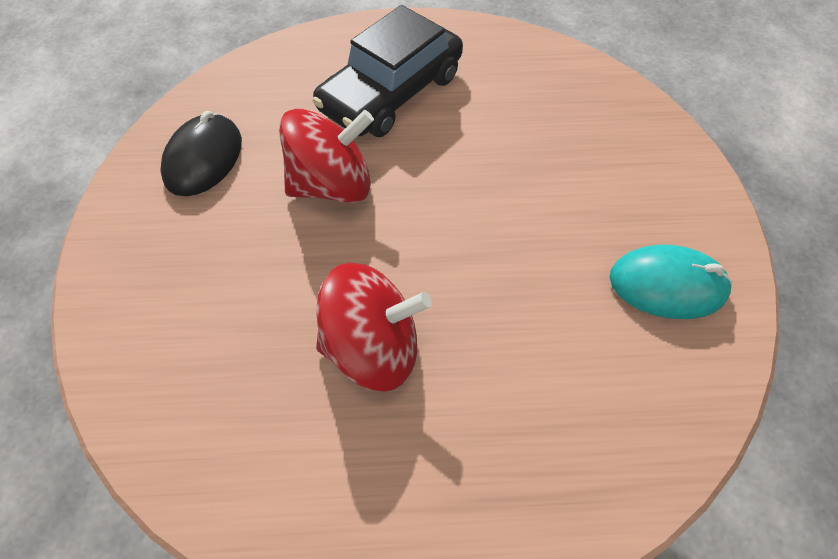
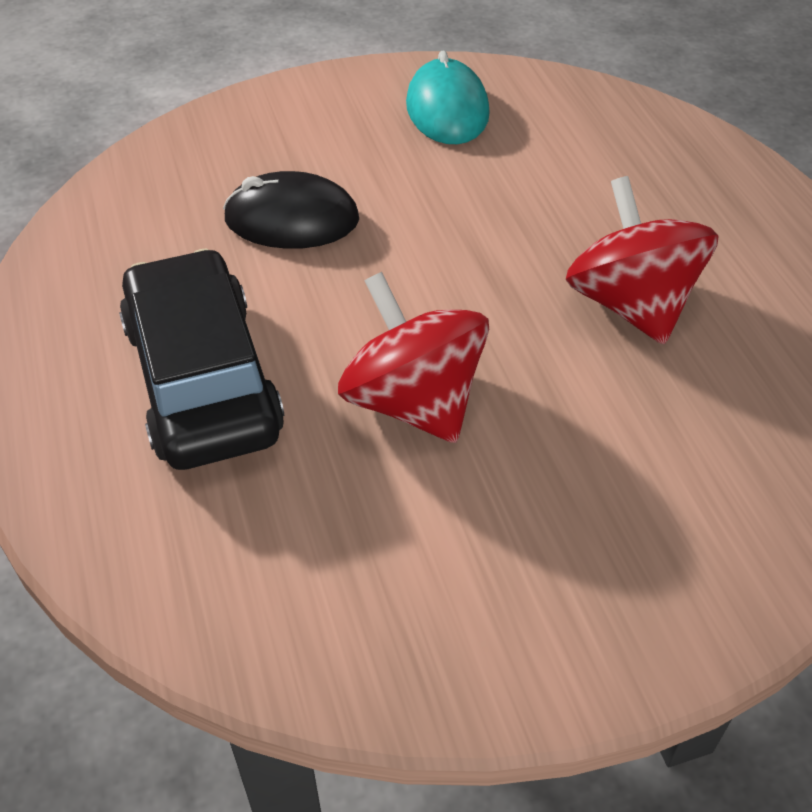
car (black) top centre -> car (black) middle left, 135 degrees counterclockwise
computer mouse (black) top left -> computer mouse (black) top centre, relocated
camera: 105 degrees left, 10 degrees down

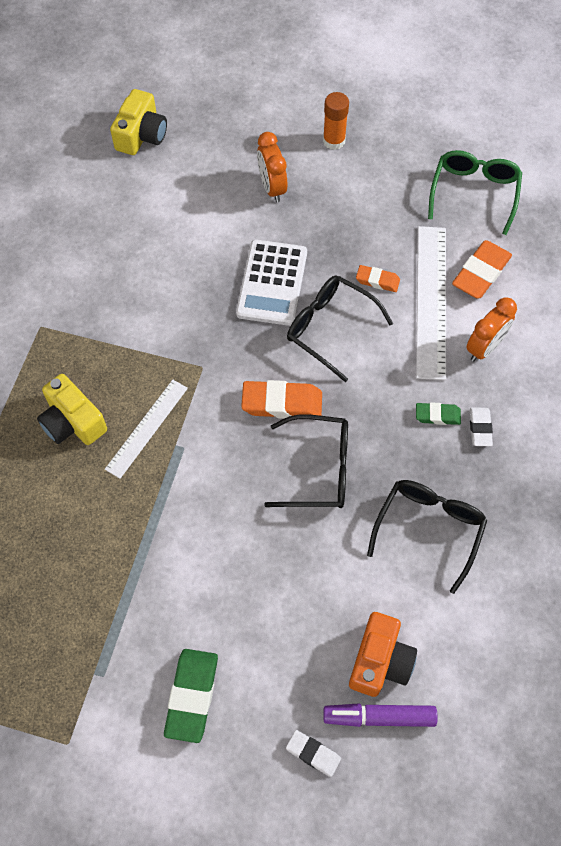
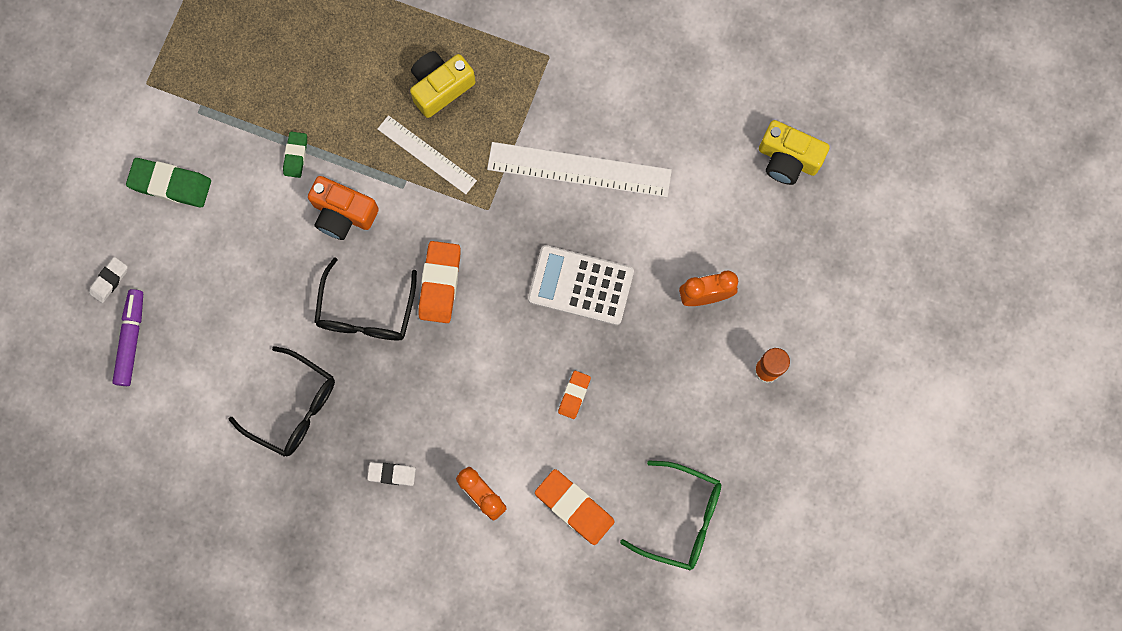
pencil eraser (green) (no. 2 from left) middle right -> pencil eraser (green) (no. 2 from left) top left, relocated
photo camera (bright orange) bottom right -> photo camera (bright orange) top left, relocated
ruler (pure white) (no. 2 from left) middle right -> ruler (pure white) (no. 2 from left) top centre, relocated
eyeglasses (black) (no. 2 from left) centre -> none
camera: 95 degrees right, 15 degrees up

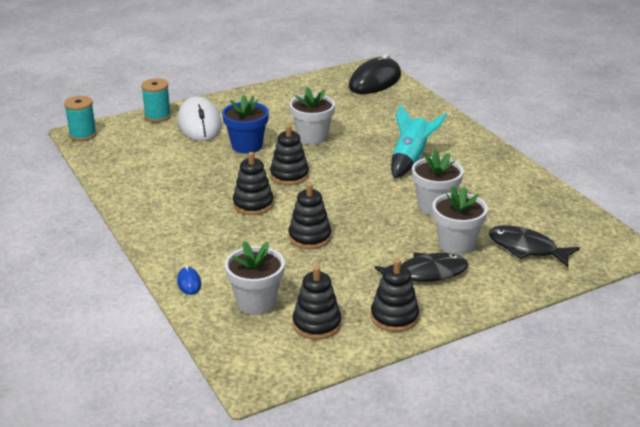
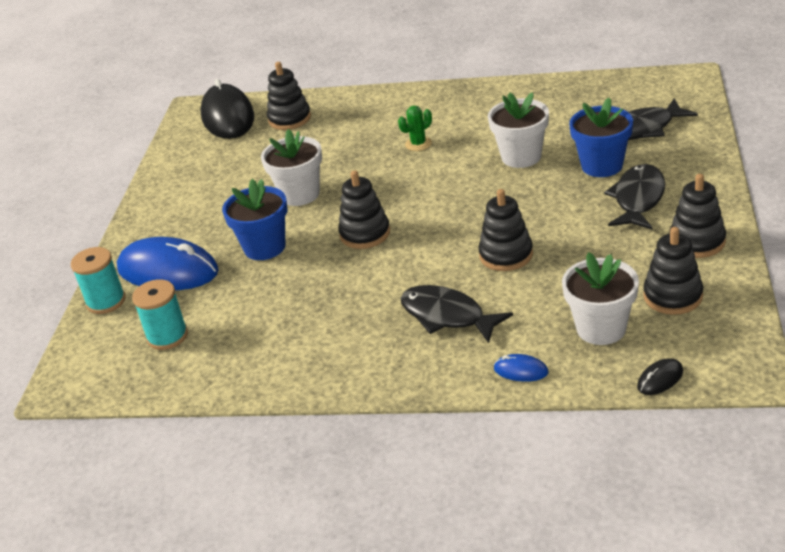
computer mouse (pure white) top left -> computer mouse (royal blue) (no. 1 from left) middle left
reel of thread (teal) (no. 1 from left in the first image) top left -> reel of thread (teal) (no. 2 from left) middle left, relocated
stacking rings (black) (no. 1 from left) centre -> stacking rings (black) (no. 1 from left) top centre, relocated
spaceship (teal) top centre -> saguaro cactus (green) top centre
none -> fish (black) (no. 1 from left) centre
flower pot (pure white) (no. 4 from left) middle right -> flower pot (royal blue) (no. 2 from left) top right
none -> computer mouse (black) (no. 2 from left) bottom right
camera: 50 degrees left, 5 degrees up

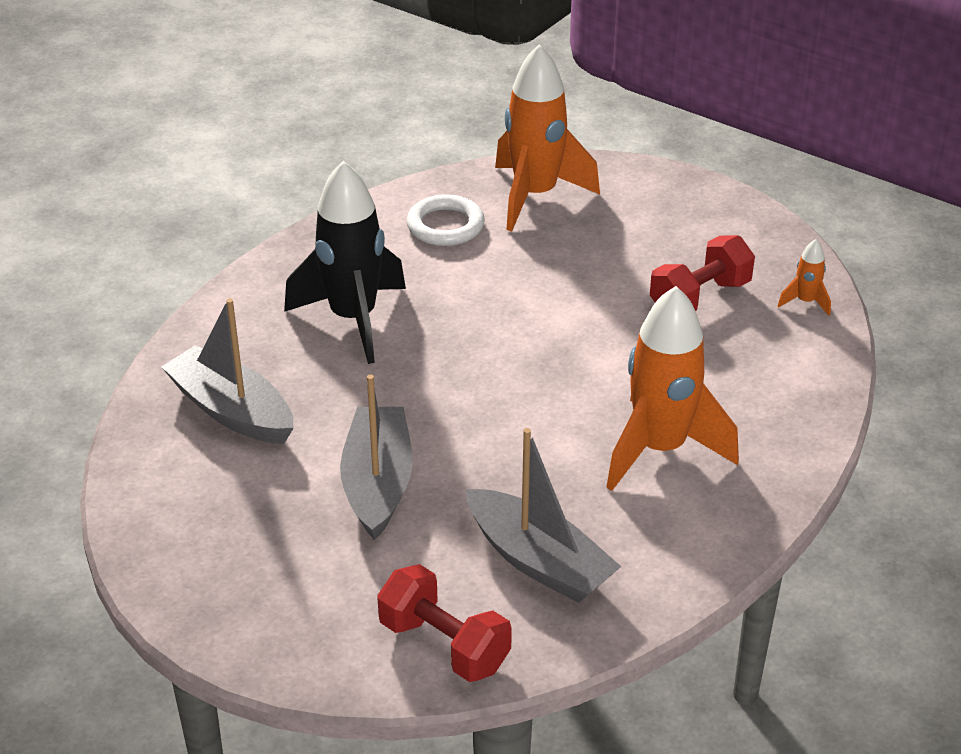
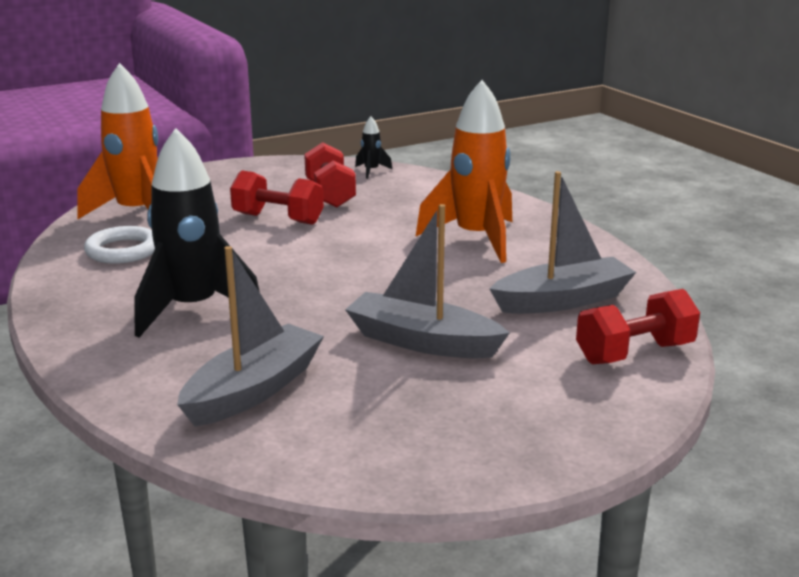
toy boat (ash-grey) (no. 1 from left) middle left, 150 degrees clockwise
none -> hand weight (crimson) (no. 1 from left) centre
spaceship (bright orange) (no. 3 from left) middle right -> spaceship (black) (no. 2 from left) top centre
camera: 65 degrees left, 15 degrees down

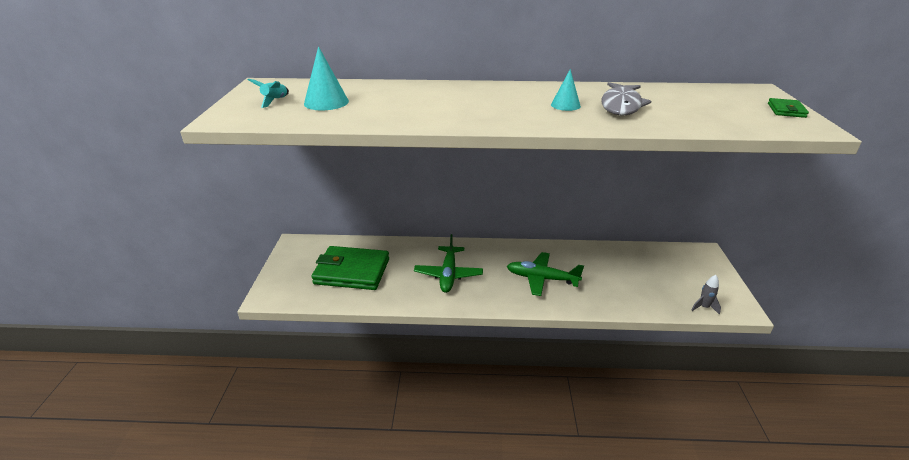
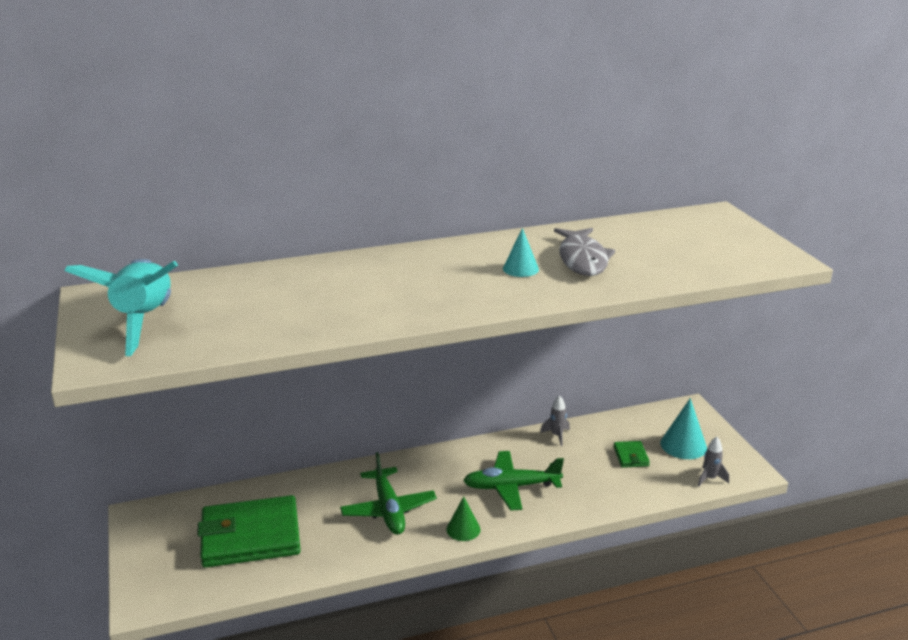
spaceship (teal) top left -> spaceship (teal) middle left, x2.37
none -> solid cone (green) bottom centre
none -> spaceship (ash-grey) (no. 1 from left) centre
billfold (green) (no. 2 from left) top right -> billfold (green) (no. 2 from left) bottom right, relocated
solid cone (teal) (no. 1 from left in the first image) top centre -> solid cone (teal) (no. 2 from left) bottom right, relocated
camera: 20 degrees left, 5 degrees down

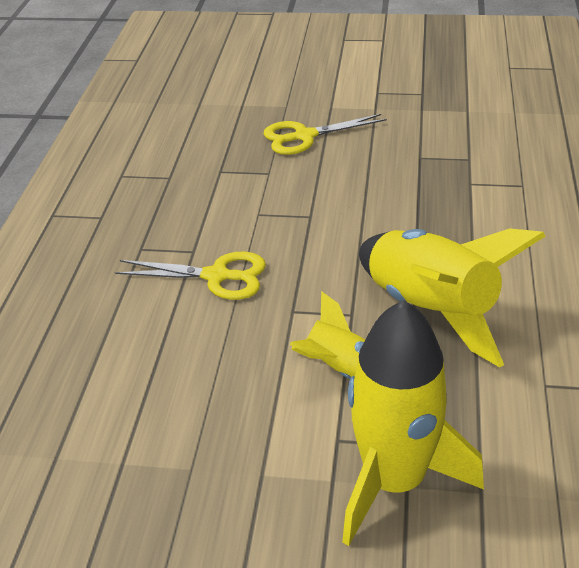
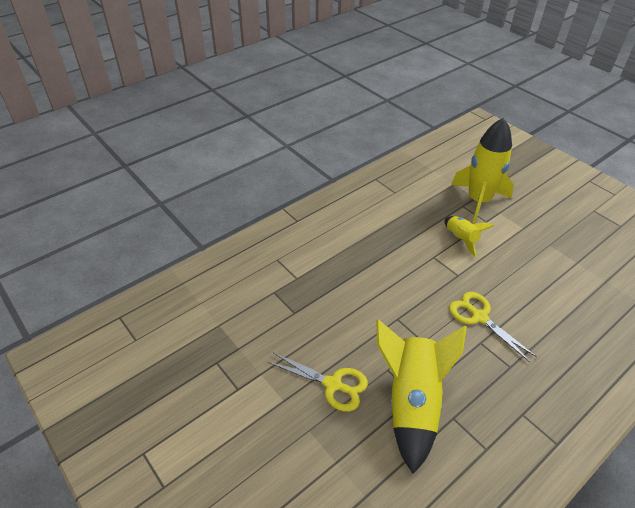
spaceship (bright yellow) (no. 3 from left in the first image) middle right -> spaceship (bright yellow) (no. 1 from left) bottom centre, relocated
camera: 140 degrees left, 5 degrees up

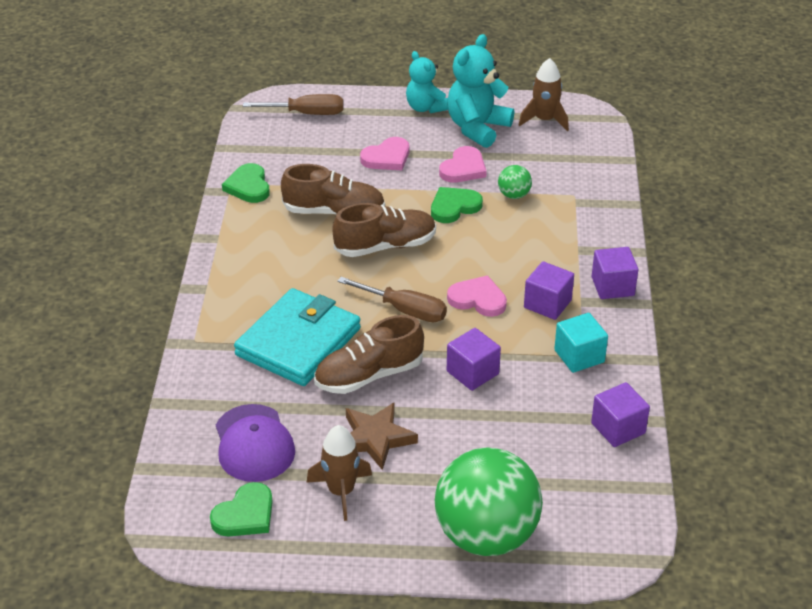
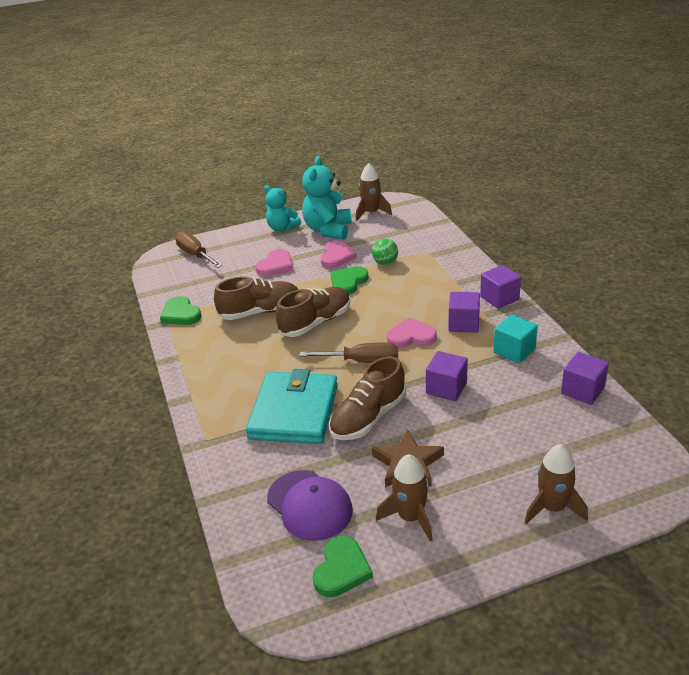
screwdriver (russet) (no. 1 from left) top centre -> screwdriver (russet) (no. 1 from left) middle left, 105 degrees counterclockwise
sphere (green) (no. 1 from left) bottom centre -> spaceship (russet) (no. 3 from left) bottom right
camera: 20 degrees left, 5 degrees down

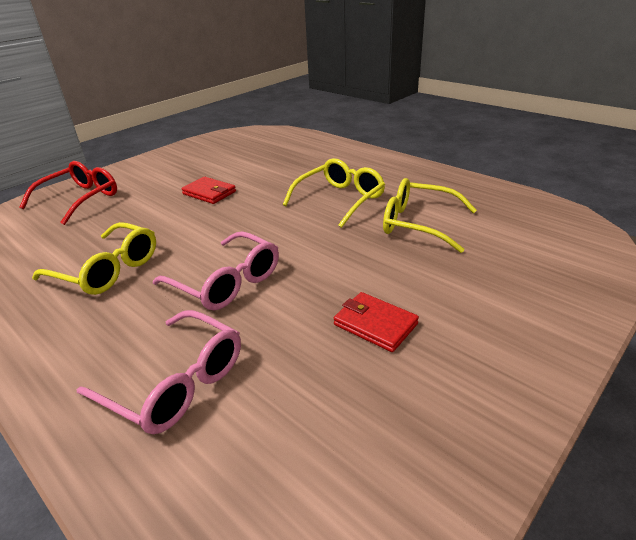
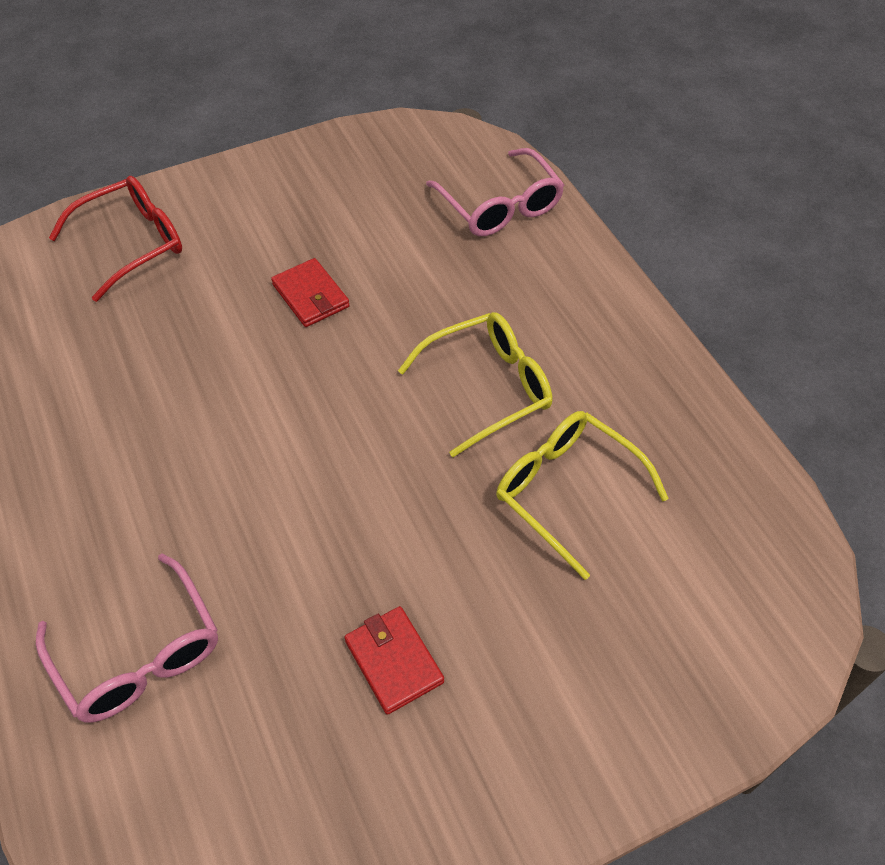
eyeglasses (rosy) (no. 2 from left) centre -> eyeglasses (rosy) (no. 2 from left) top centre, relocated
eyeglasses (bright yellow) (no. 1 from left) middle left -> none
camera: 20 degrees right, 20 degrees up

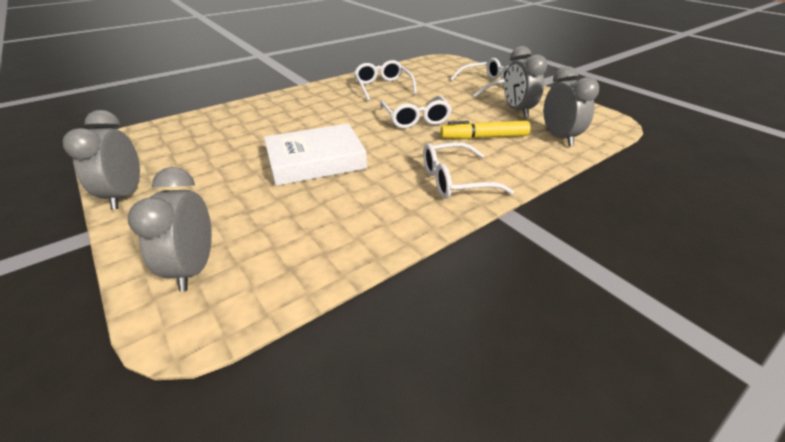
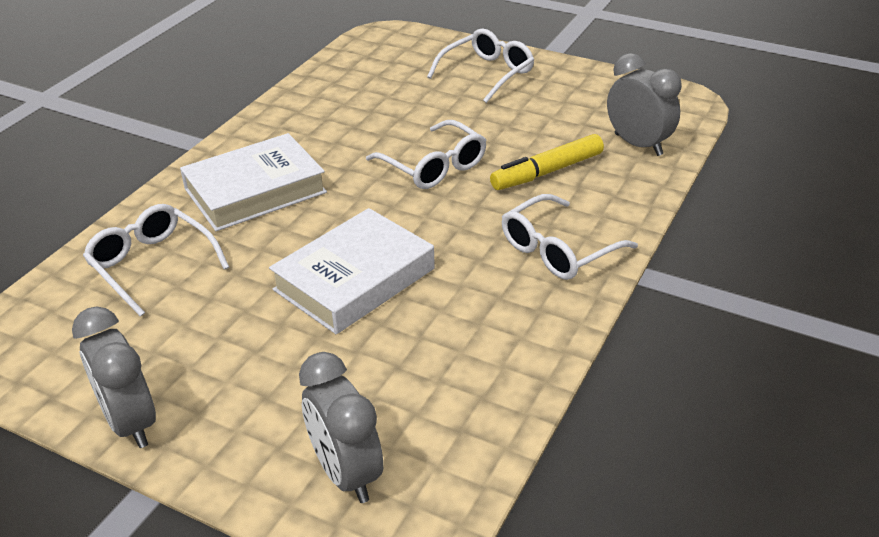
eyeglasses (pure white) (no. 1 from left) top centre -> eyeglasses (pure white) (no. 1 from left) middle left, relocated
none -> book (pure white) (no. 1 from left) middle left
alarm clock (ash-grey) (no. 3 from left) top right -> none
camera: 25 degrees left, 0 degrees up

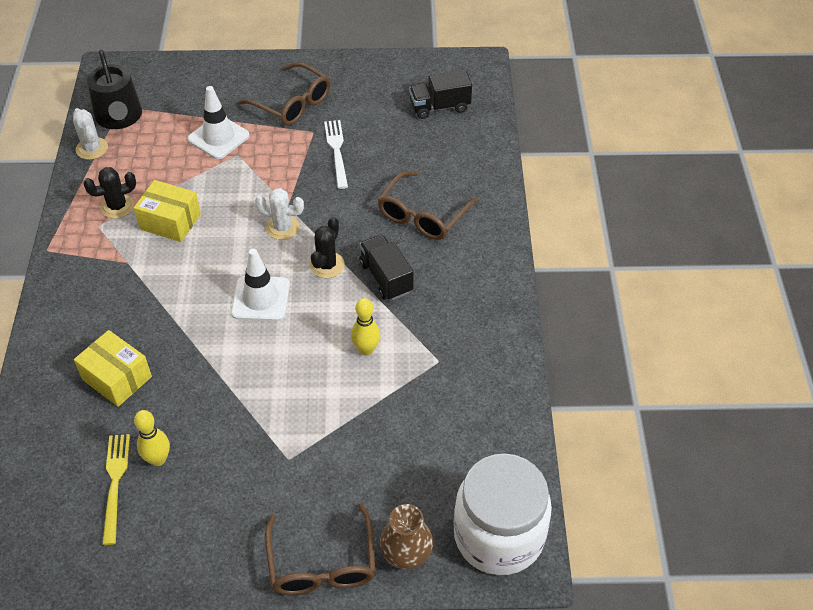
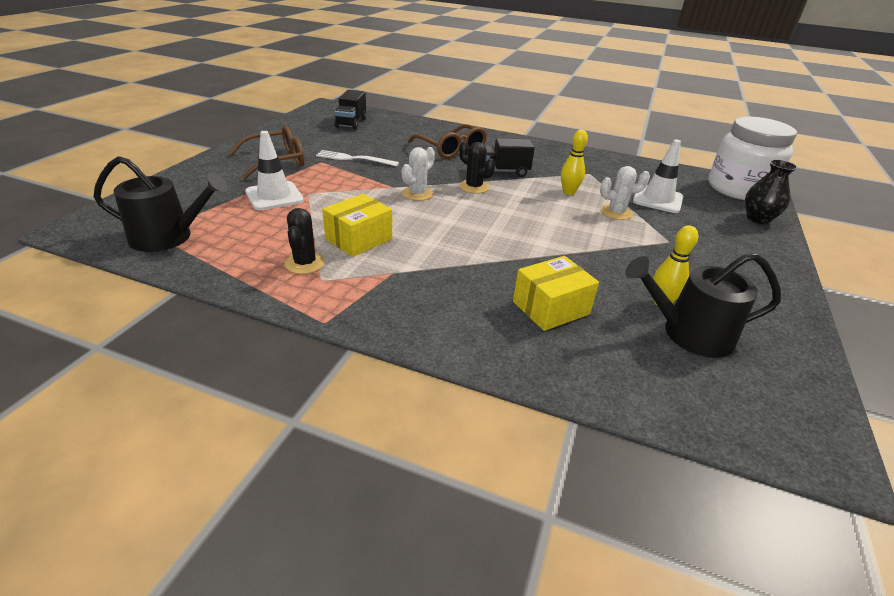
saguaro cactus (pure white) (no. 1 from left in the first image) top left -> saguaro cactus (pure white) (no. 2 from left) top right, relocated
table fork (bright yellow) bottom left -> sprinkling can (black) (no. 2 from left) middle right
safety cone (pure white) (no. 2 from left) middle left -> safety cone (pure white) (no. 2 from left) top right, relocated
vase (russet) bottom centre -> vase (black) top right
eyeglasses (russet) (no. 2 from left) bottom centre -> none
camera: 70 degrees left, 15 degrees down

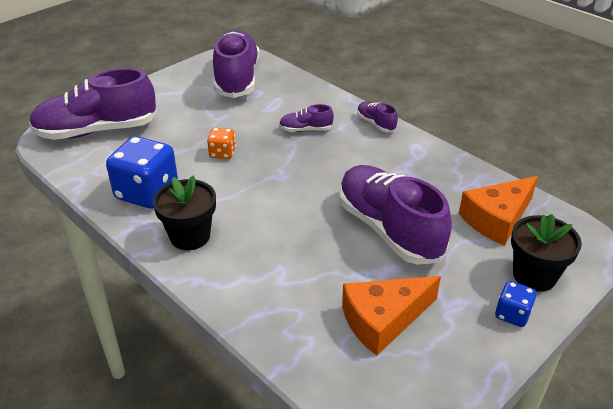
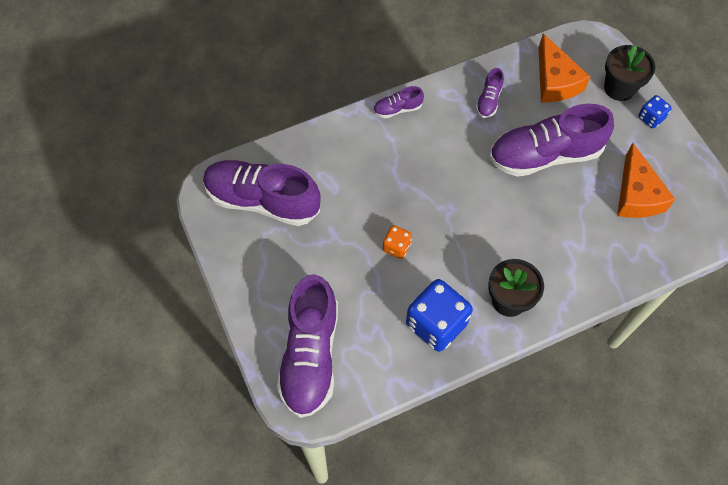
shoe (violet) (no. 3 from left in the first image) top centre -> shoe (violet) (no. 4 from left) top right, relocated
camera: 70 degrees left, 25 degrees up

